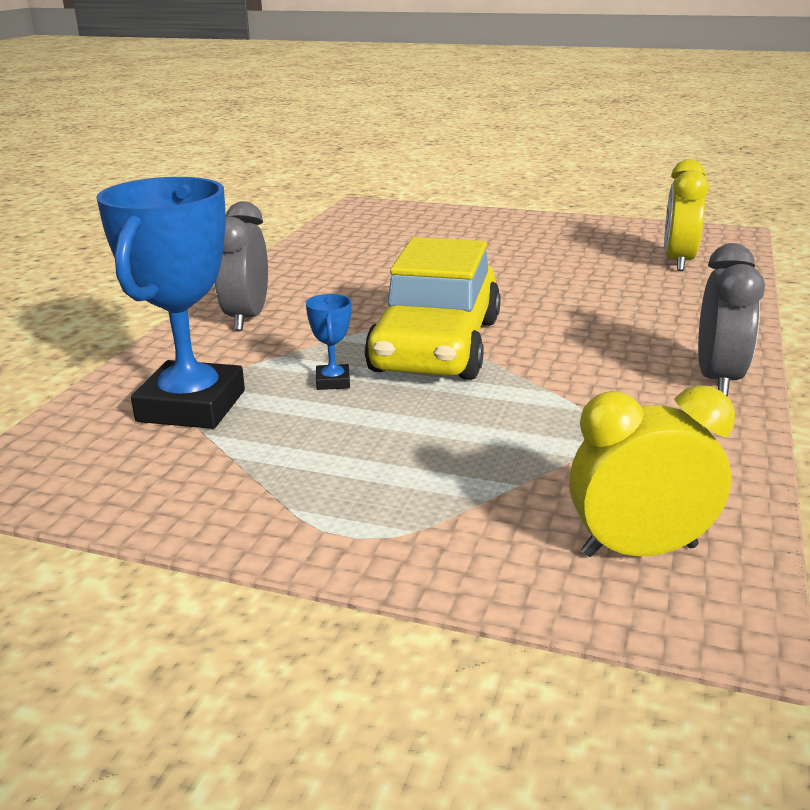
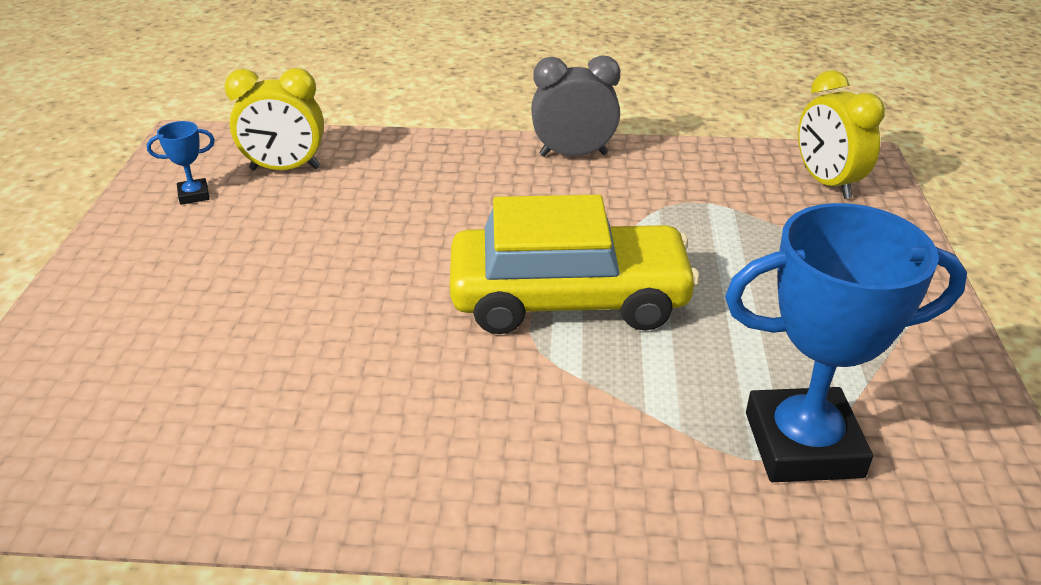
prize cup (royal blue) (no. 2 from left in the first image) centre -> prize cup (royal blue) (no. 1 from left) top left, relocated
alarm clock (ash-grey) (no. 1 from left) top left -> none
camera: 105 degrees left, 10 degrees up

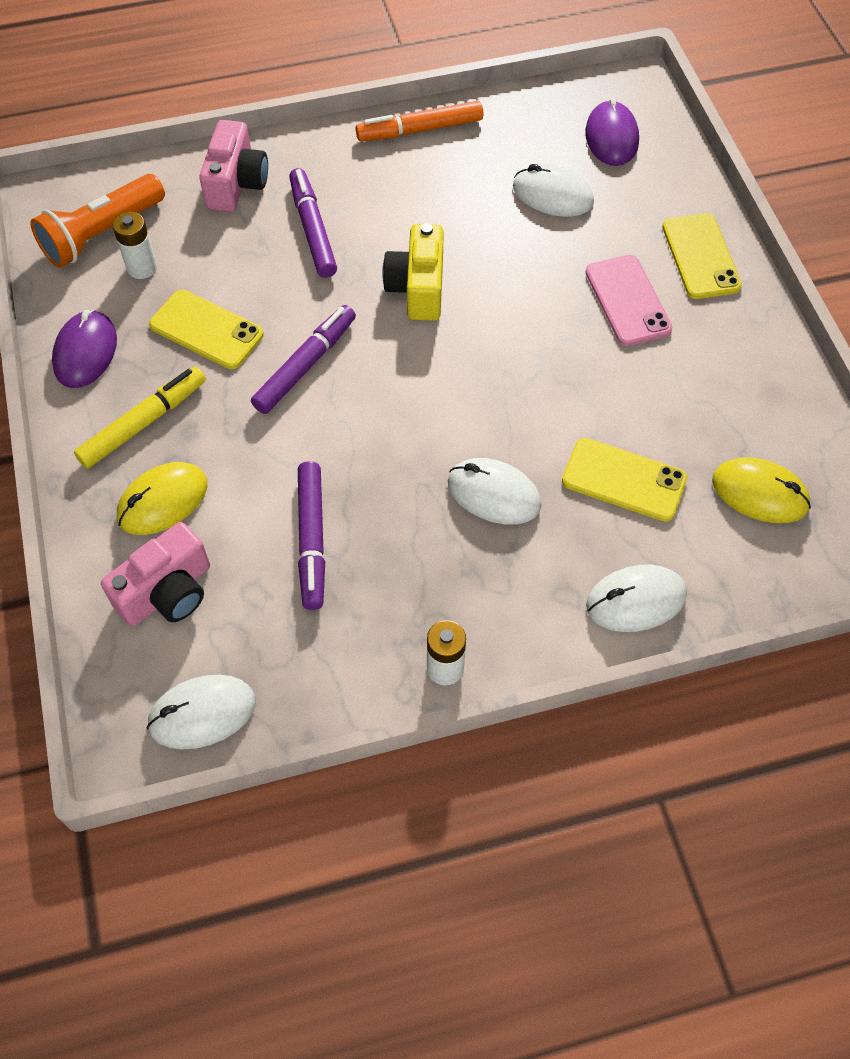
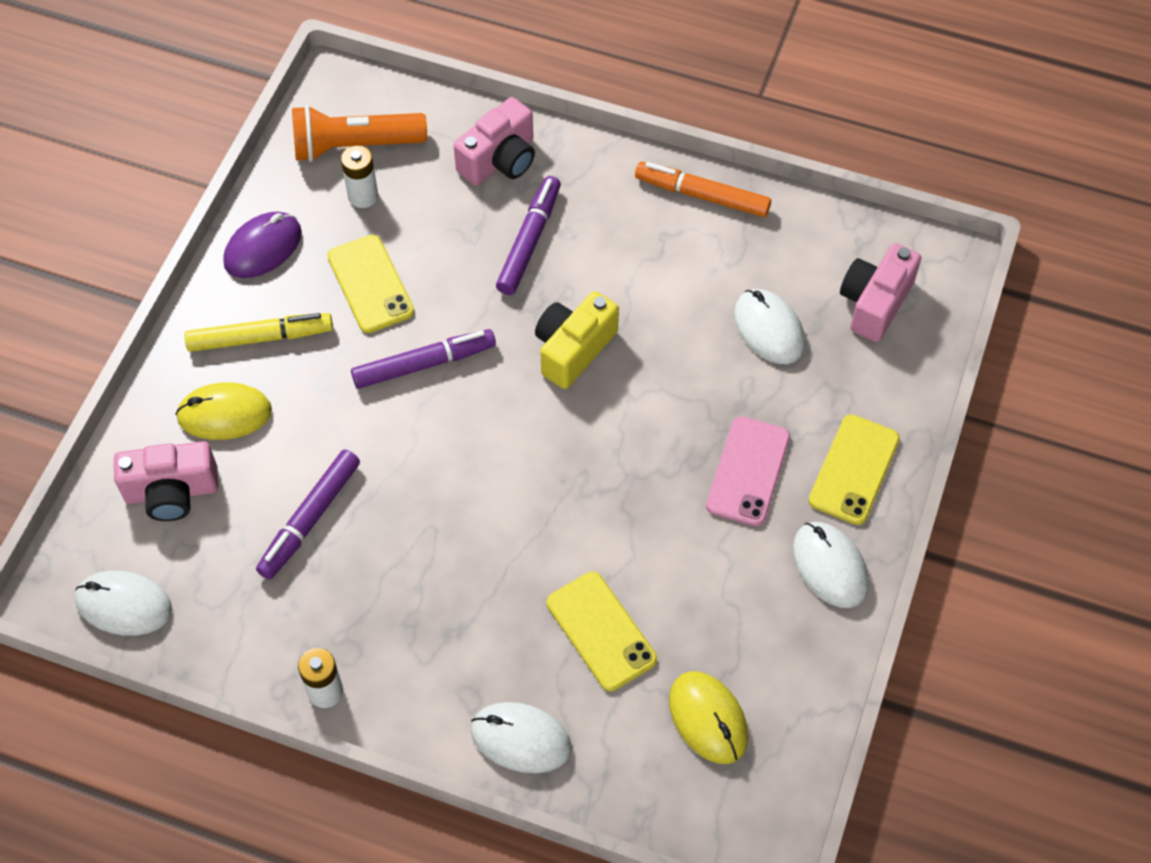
computer mouse (pure white) (no. 2 from left in the first image) centre -> computer mouse (pure white) (no. 4 from left) middle right, relocated
computer mouse (violet) (no. 2 from left) top right -> photo camera (rosy) (no. 3 from left) middle right
camera: 35 degrees right, 0 degrees up

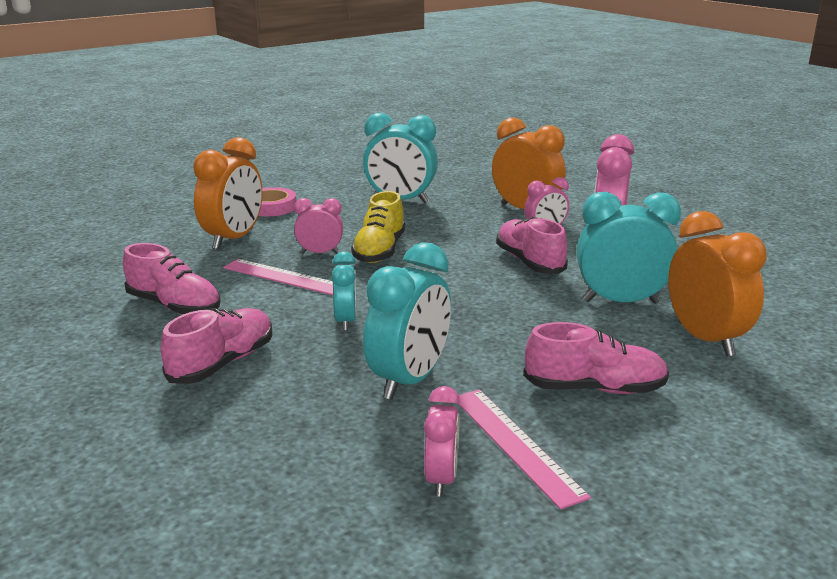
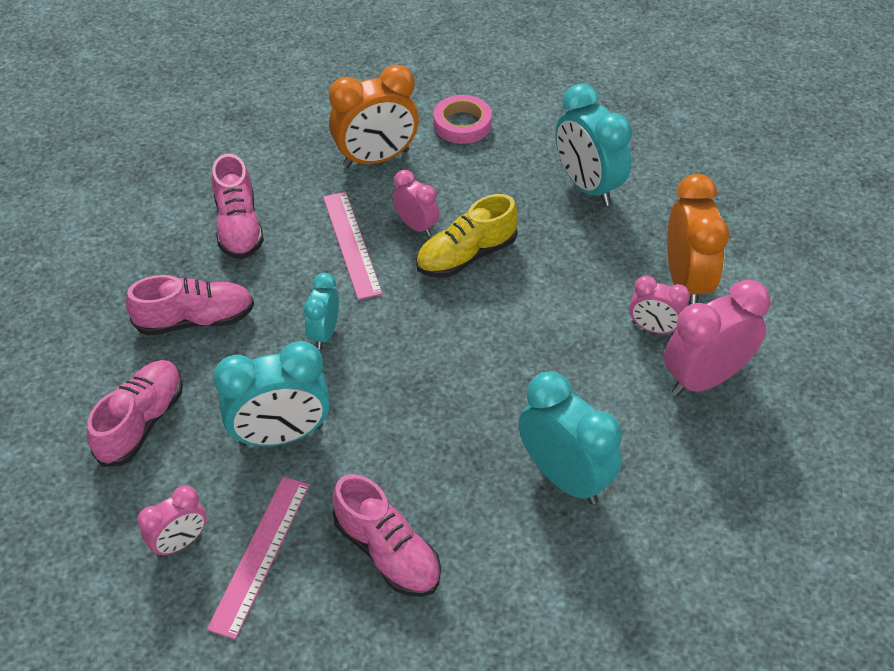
shoe (rosy) (no. 3 from left in the first image) centre -> shoe (rosy) (no. 1 from left) middle left, relocated
alarm clock (teal) (no. 1 from left in the first image) centre -> alarm clock (teal) (no. 2 from left) centre, 150 degrees clockwise
alarm clock (bright orange) (no. 3 from left) middle right -> none
camera: 45 degrees right, 25 degrees up

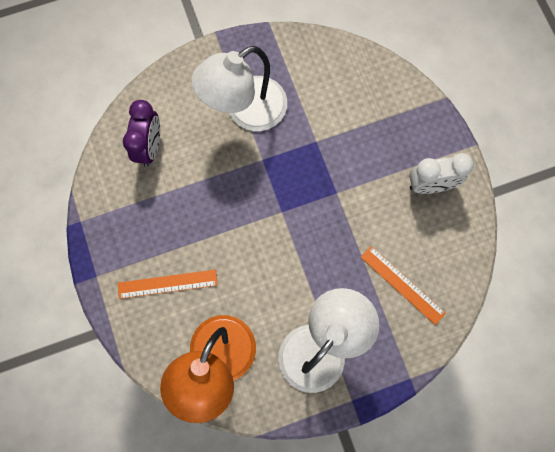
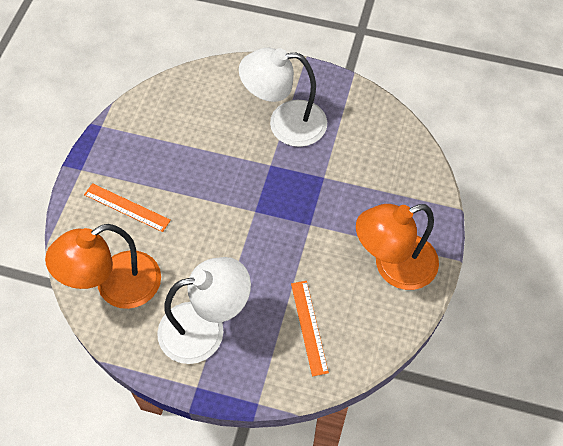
alarm clock (pure white) middle right -> lamp (bright orange) (no. 2 from left) middle right
alarm clock (violet) top left -> none
camera: 35 degrees right, 15 degrees down

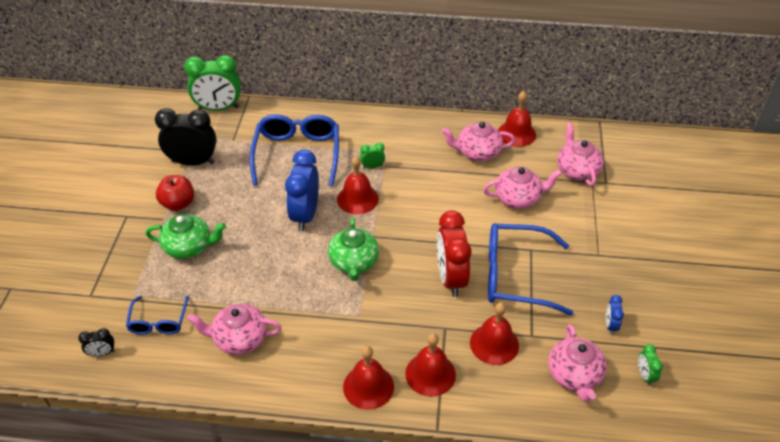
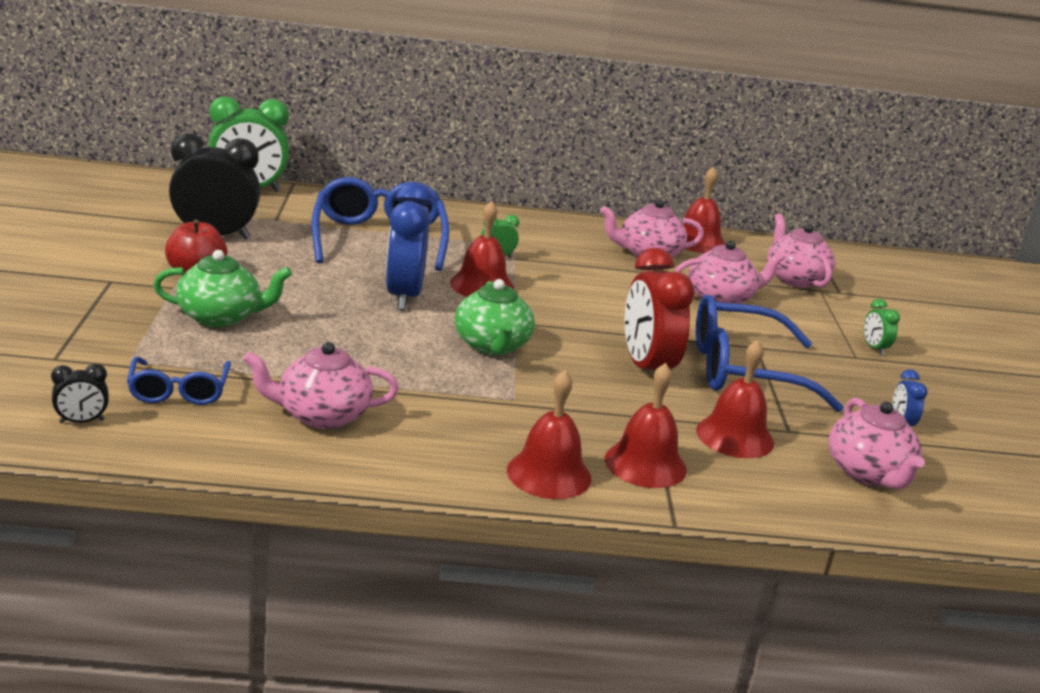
alarm clock (green) (no. 3 from left) bottom right -> alarm clock (green) (no. 3 from left) middle right, relocated
camera: 10 degrees left, 20 degrees down

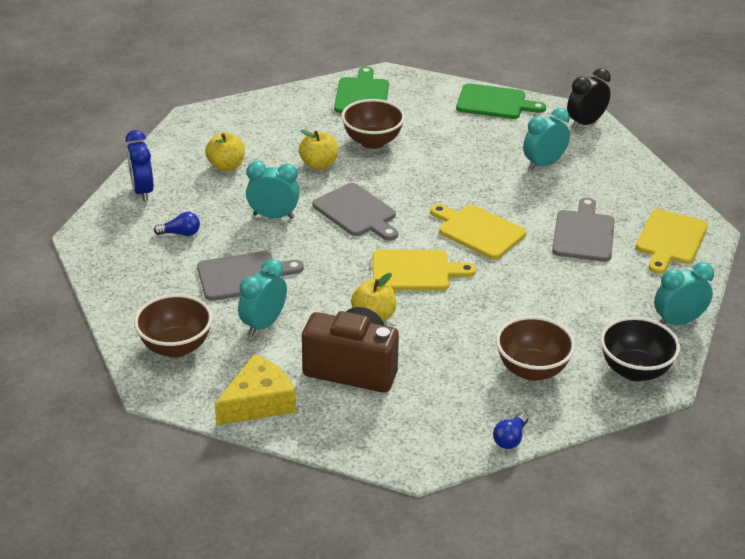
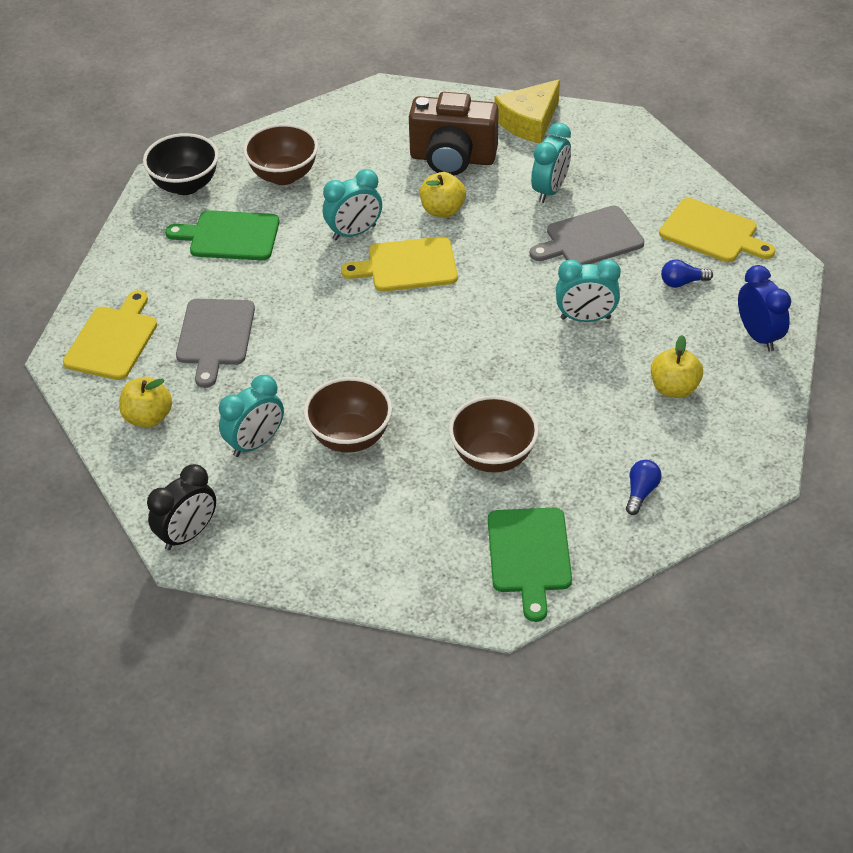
toy apple (bright yellow) (no. 2 from left in the first image) top centre -> toy apple (bright yellow) (no. 1 from left) middle left, relocated
bread board (green) (no. 2 from left in the first image) top right -> bread board (green) (no. 1 from left) top left, relocated
bowl (russet) (no. 1 from left in the first image) middle left -> bowl (russet) (no. 2 from left) centre, relocated
alarm clock (teal) (no. 4 from left in the first image) middle right -> alarm clock (teal) (no. 2 from left) top centre, relocated
bulb (royal blue) (no. 2 from left in the first image) bottom right -> bulb (royal blue) (no. 1 from left) middle right, relocated
bread board (bright yellow) (no. 2 from left in the first image) centre -> bread board (bright yellow) (no. 3 from left) top right, relocated
bread board (ash-grey) (no. 2 from left) centre -> none
camera: 175 degrees right, 10 degrees up

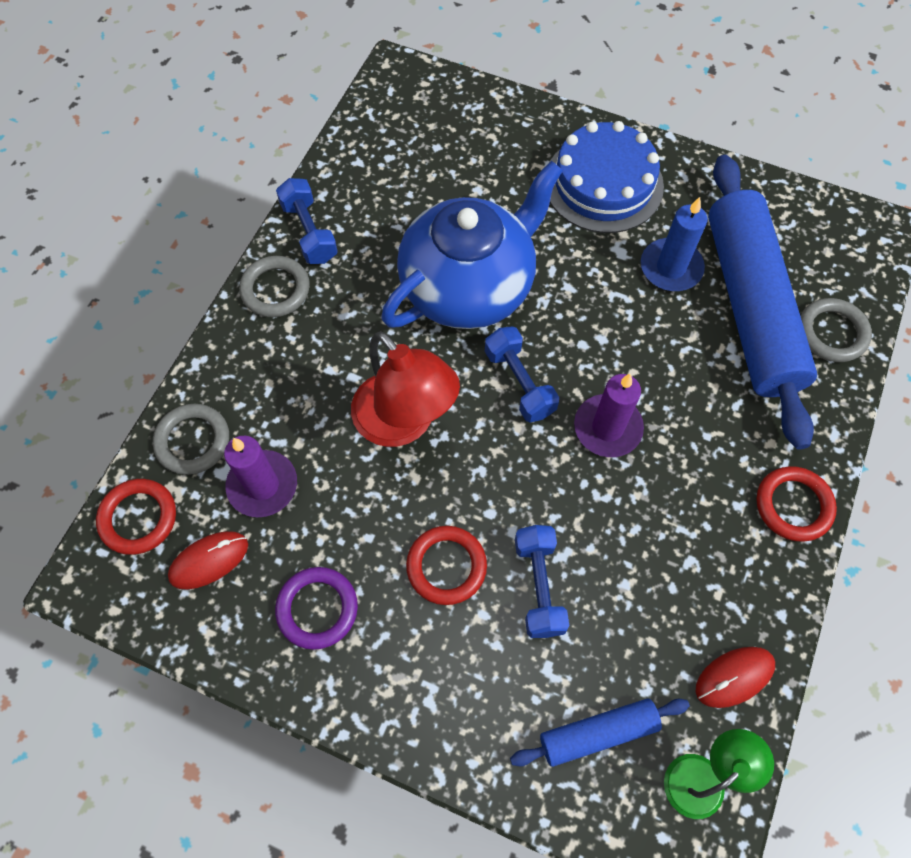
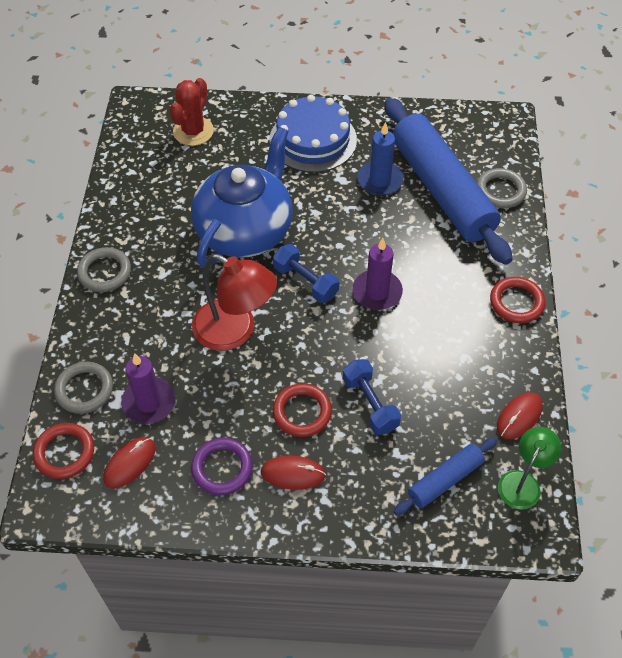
none -> saguaro cactus (crimson) top left
none -> computer mouse (crimson) (no. 2 from left) bottom centre
hand weight (royal blue) (no. 1 from left) top centre -> none
camera: 20 degrees left, 10 degrees down

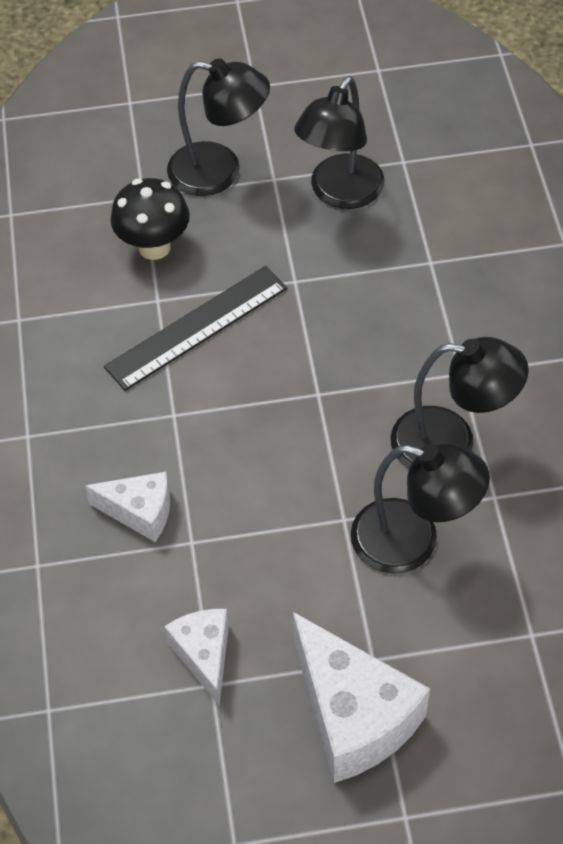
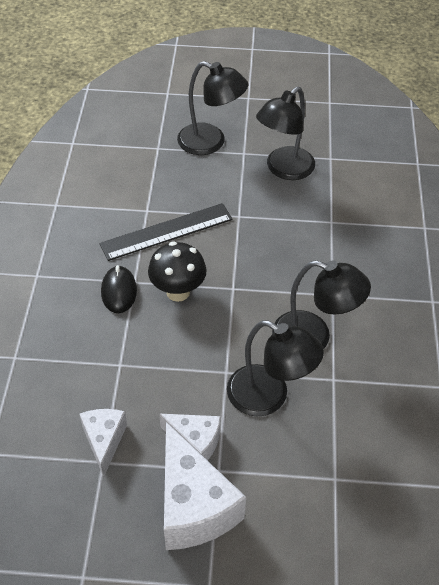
none -> computer mouse (black) middle left
mushroom (black) top left -> mushroom (black) centre, relocated
piece of cheese (pure white) (no. 1 from left in the first image) middle left -> piece of cheese (pure white) (no. 2 from left) bottom centre, relocated
camera: 10 degrees right, 5 degrees down

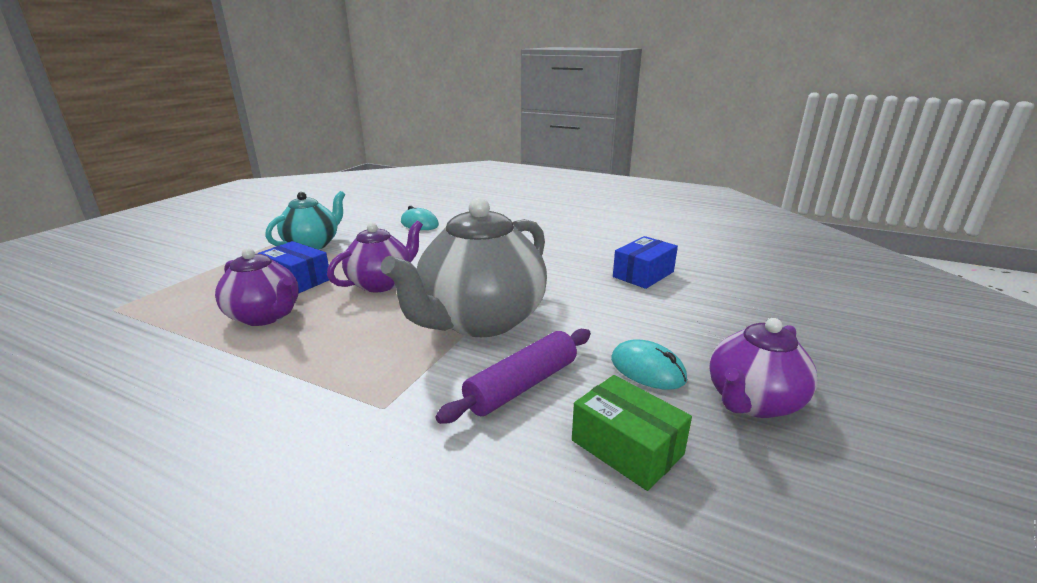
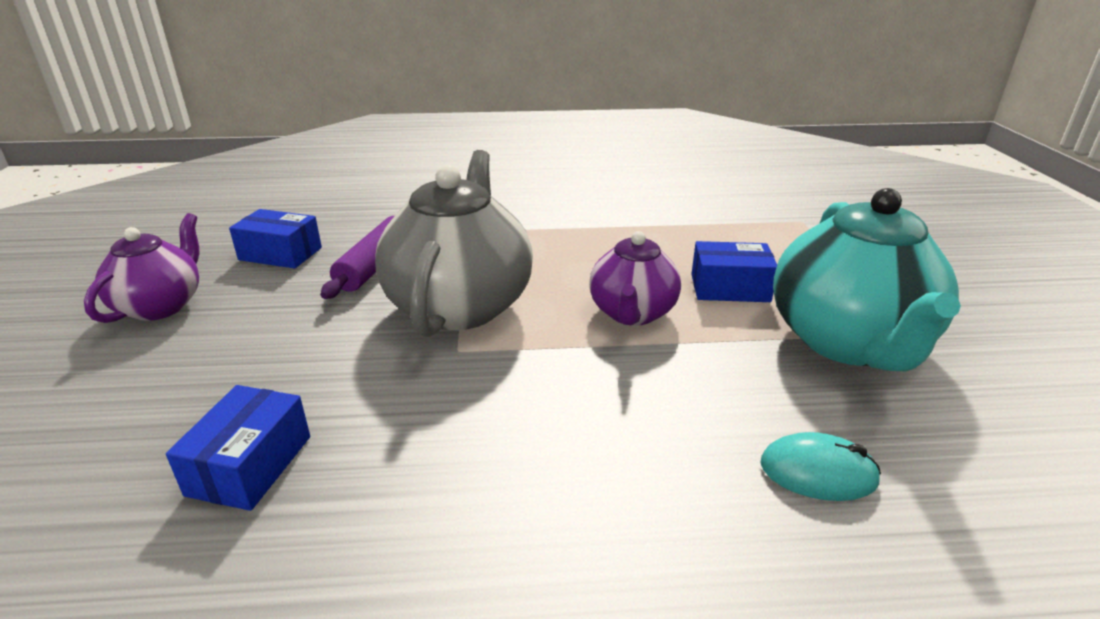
box (green) bottom centre -> box (royal blue) (no. 2 from left) middle left
china teapot (teal) middle left -> china teapot (teal) middle right, x1.69
china teapot (violet) (no. 1 from left) middle left -> none
computer mouse (teal) (no. 2 from left) centre -> none
camera: 150 degrees right, 5 degrees up

